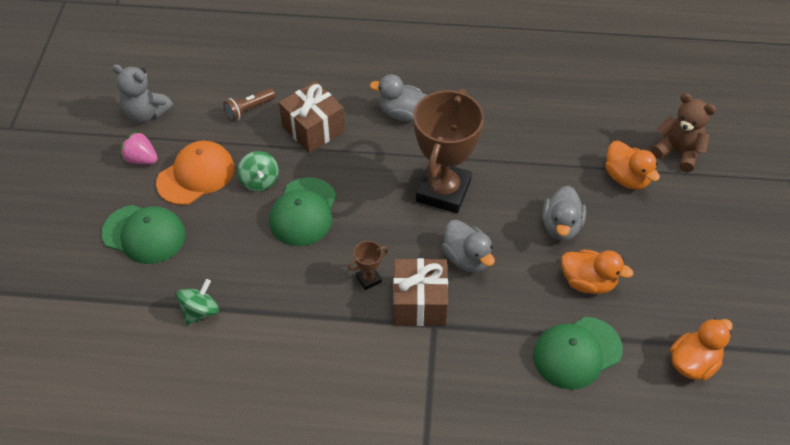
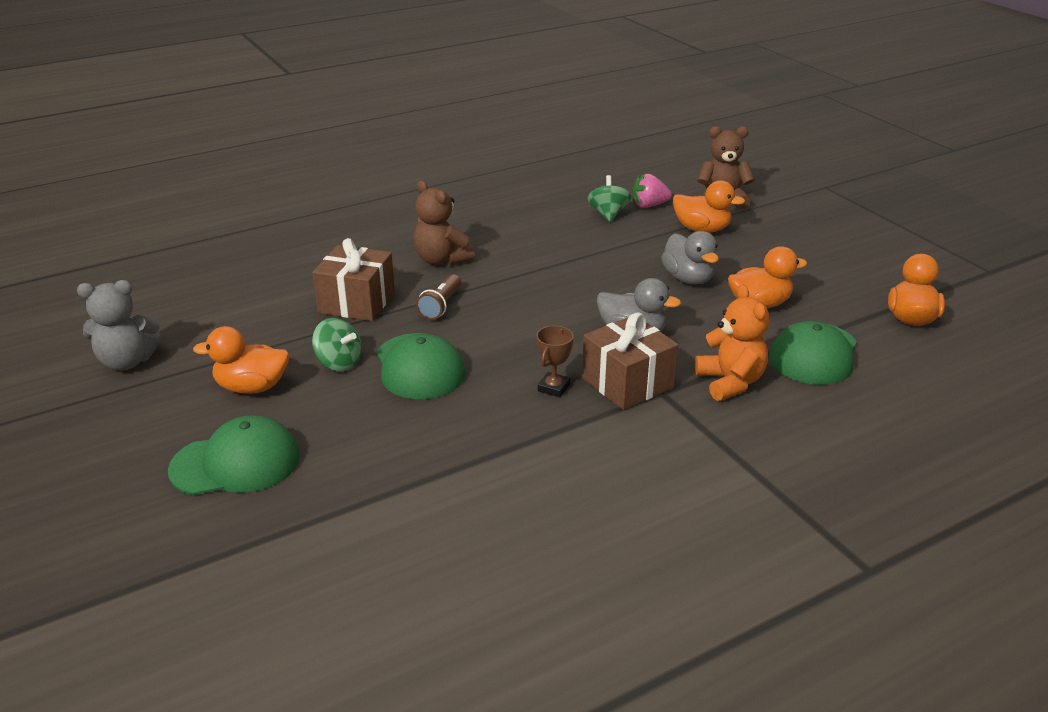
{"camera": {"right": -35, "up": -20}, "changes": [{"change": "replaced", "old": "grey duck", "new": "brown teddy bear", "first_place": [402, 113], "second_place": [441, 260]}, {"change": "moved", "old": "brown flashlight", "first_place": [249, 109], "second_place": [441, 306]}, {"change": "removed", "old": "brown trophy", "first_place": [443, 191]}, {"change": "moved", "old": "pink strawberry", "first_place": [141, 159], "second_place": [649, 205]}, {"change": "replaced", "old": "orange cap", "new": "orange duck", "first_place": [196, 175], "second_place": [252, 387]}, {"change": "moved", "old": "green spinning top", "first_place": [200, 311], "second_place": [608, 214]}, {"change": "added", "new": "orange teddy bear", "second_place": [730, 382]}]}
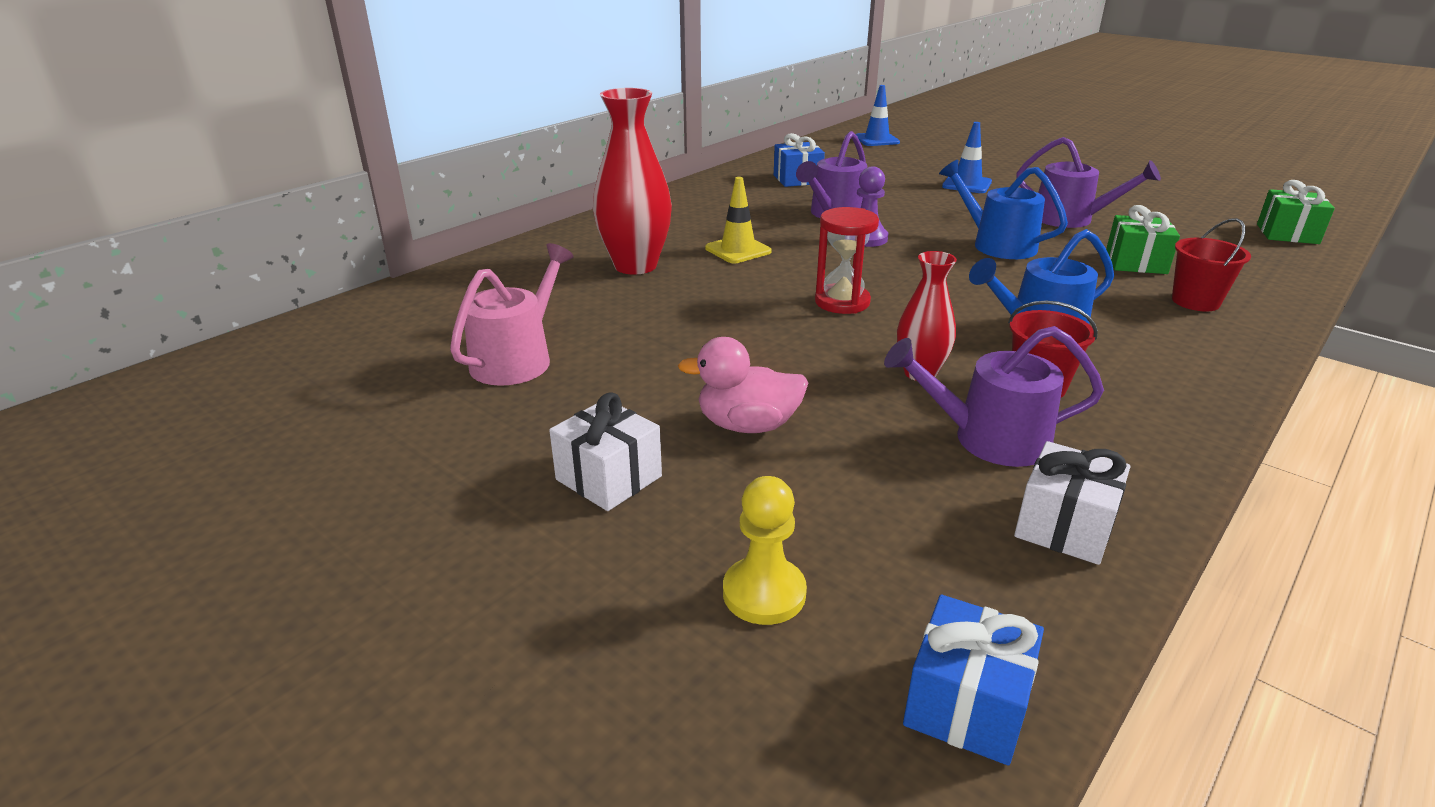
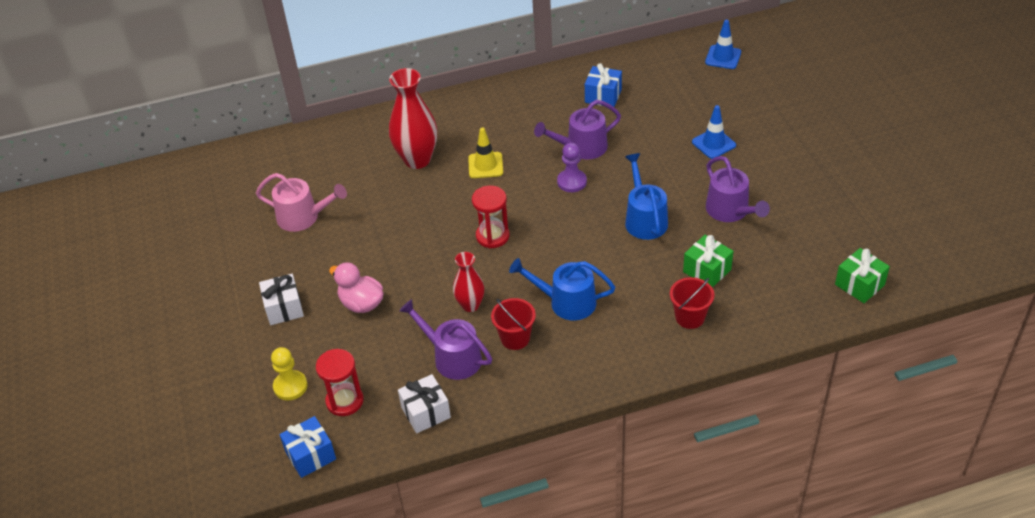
{"camera": {"right": 35, "up": 15}, "changes": [{"change": "turned", "old": "pink watering can", "first_place": [517, 359], "second_place": [303, 217], "degrees": 45}, {"change": "added", "new": "red hourglass", "second_place": [344, 401]}]}
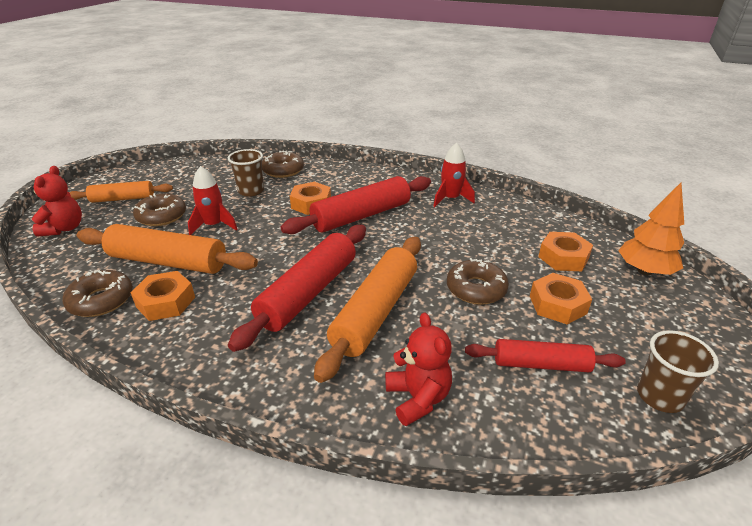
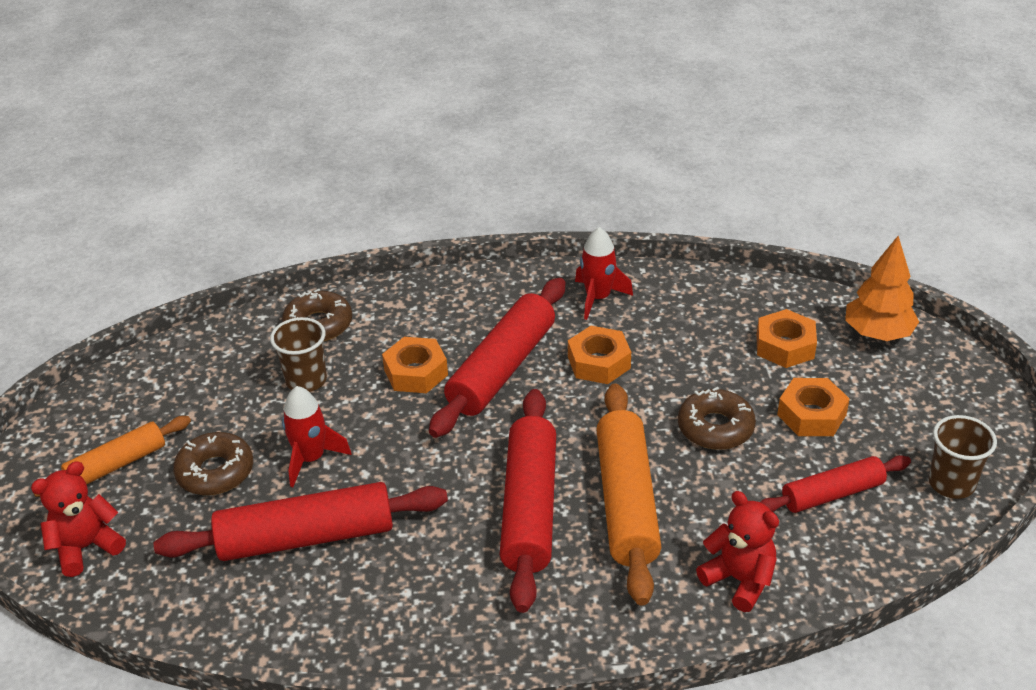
{"camera": {"right": -25, "up": 5}, "changes": [{"change": "turned", "old": "red teddy bear", "first_place": [64, 228], "second_place": [86, 547], "degrees": -105}, {"change": "recoloured", "old": "orange rolling pin", "new": "red rolling pin", "first_place": [168, 262], "second_place": [306, 537]}, {"change": "removed", "old": "brown donut", "first_place": [101, 300]}, {"change": "moved", "old": "orange nut", "first_place": [166, 302], "second_place": [599, 362]}]}
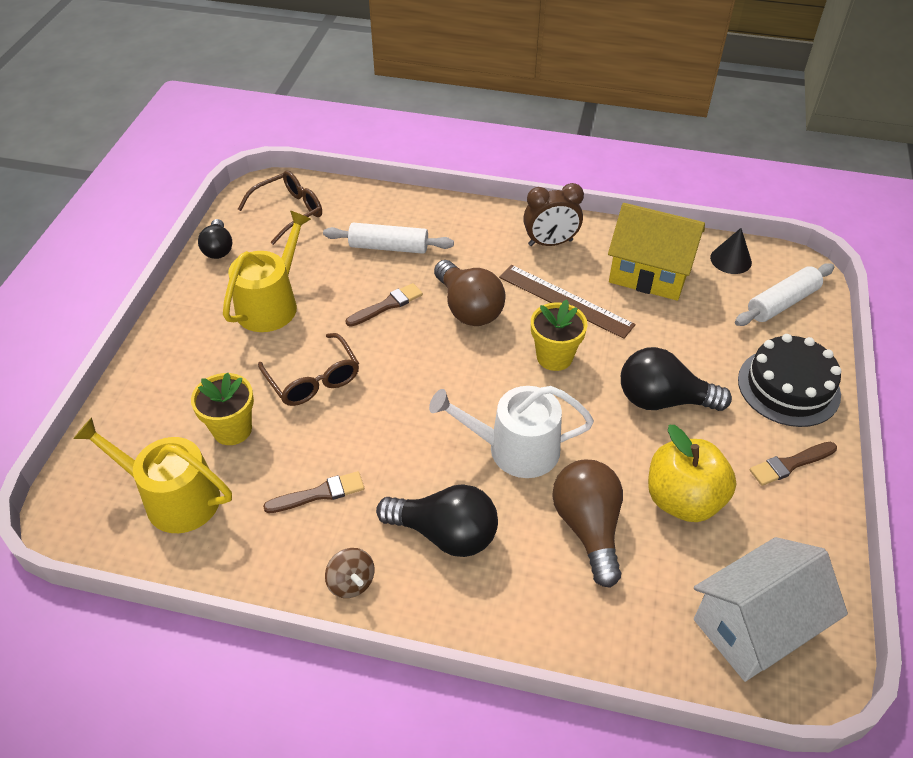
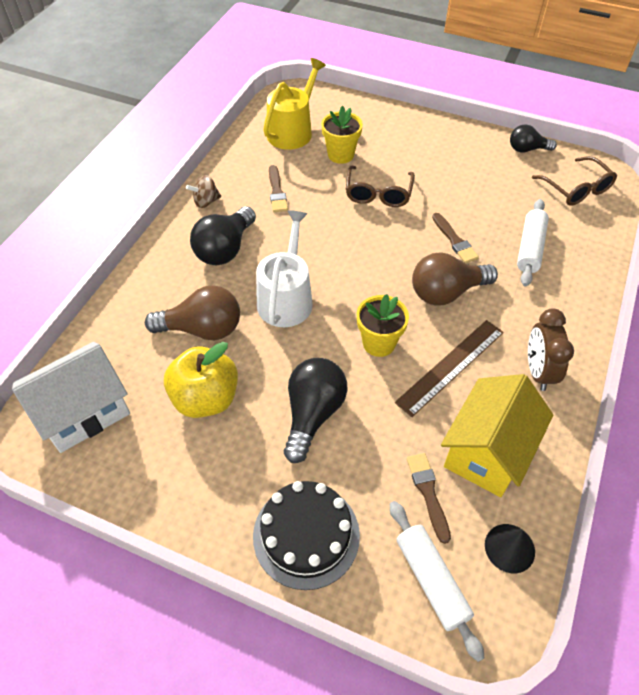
{"camera": {"right": 100, "up": 5}, "changes": [{"change": "removed", "old": "yellow watering can", "first_place": [271, 304]}, {"change": "turned", "old": "brown glasses", "first_place": [313, 380], "second_place": [378, 194], "degrees": -60}, {"change": "moved", "old": "brown brush", "first_place": [790, 464], "second_place": [428, 493]}, {"change": "turned", "old": "white house", "first_place": [754, 627], "second_place": [83, 412], "degrees": 75}]}
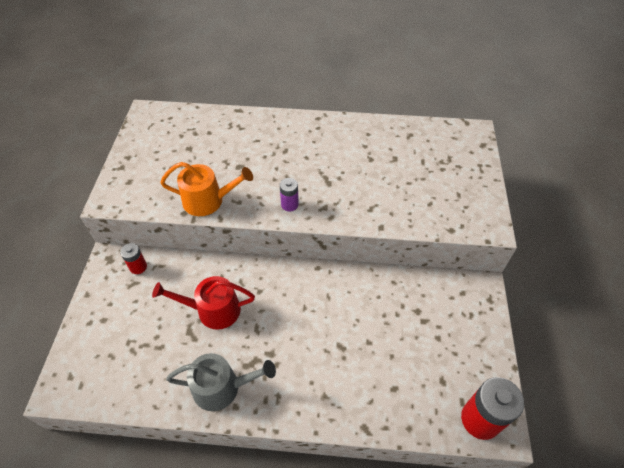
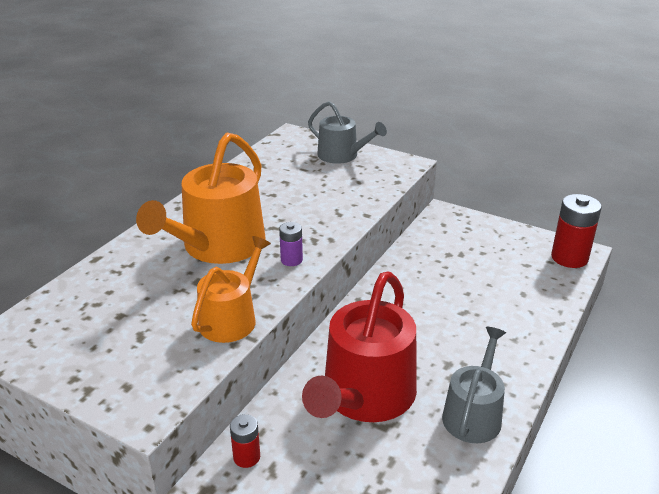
{"camera": {"right": -65, "up": -20}, "changes": [{"change": "resized", "old": "red watering can", "first_place": [213, 310], "second_place": [364, 397], "factor": 1.66}, {"change": "added", "new": "grey watering can", "second_place": [342, 155]}, {"change": "added", "new": "orange watering can", "second_place": [218, 246]}]}
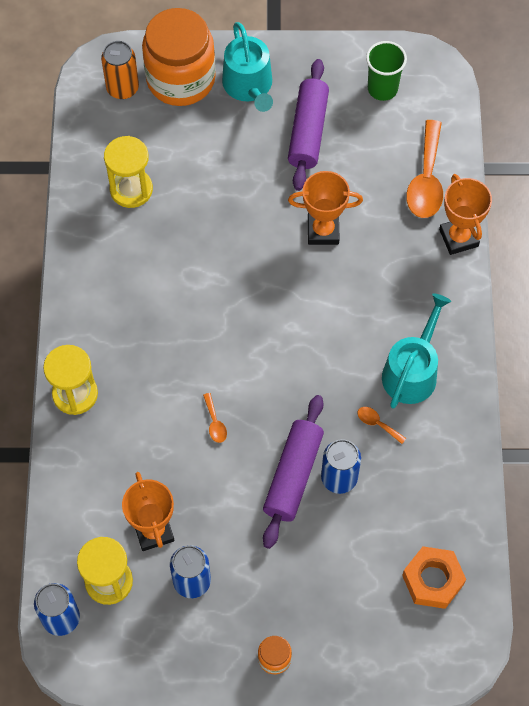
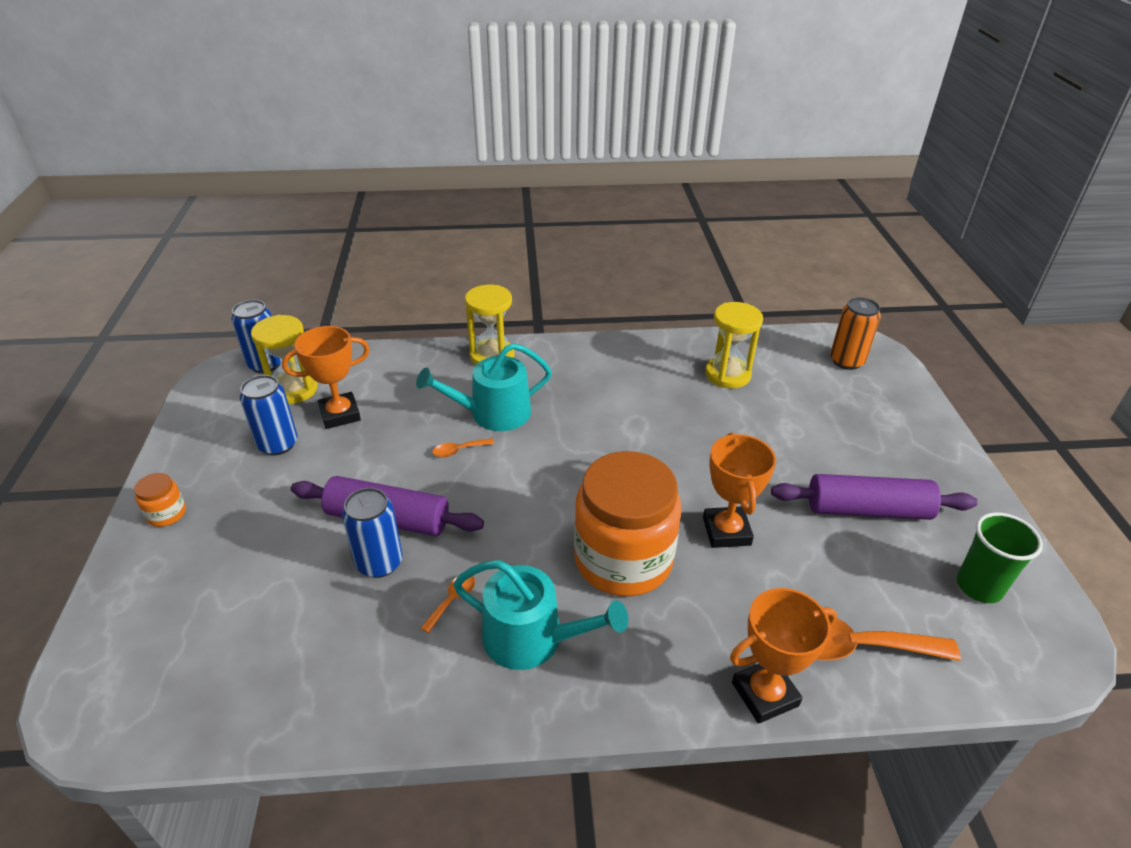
{"camera": {"right": 85, "up": -25}, "changes": [{"change": "moved", "old": "orange jar", "first_place": [180, 79], "second_place": [623, 559]}, {"change": "moved", "old": "turquoise watering can", "first_place": [249, 86], "second_place": [492, 413]}, {"change": "removed", "old": "orange nut", "first_place": [432, 580]}]}
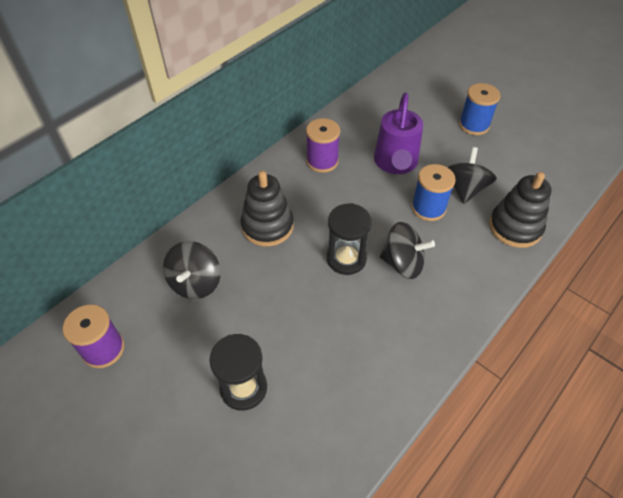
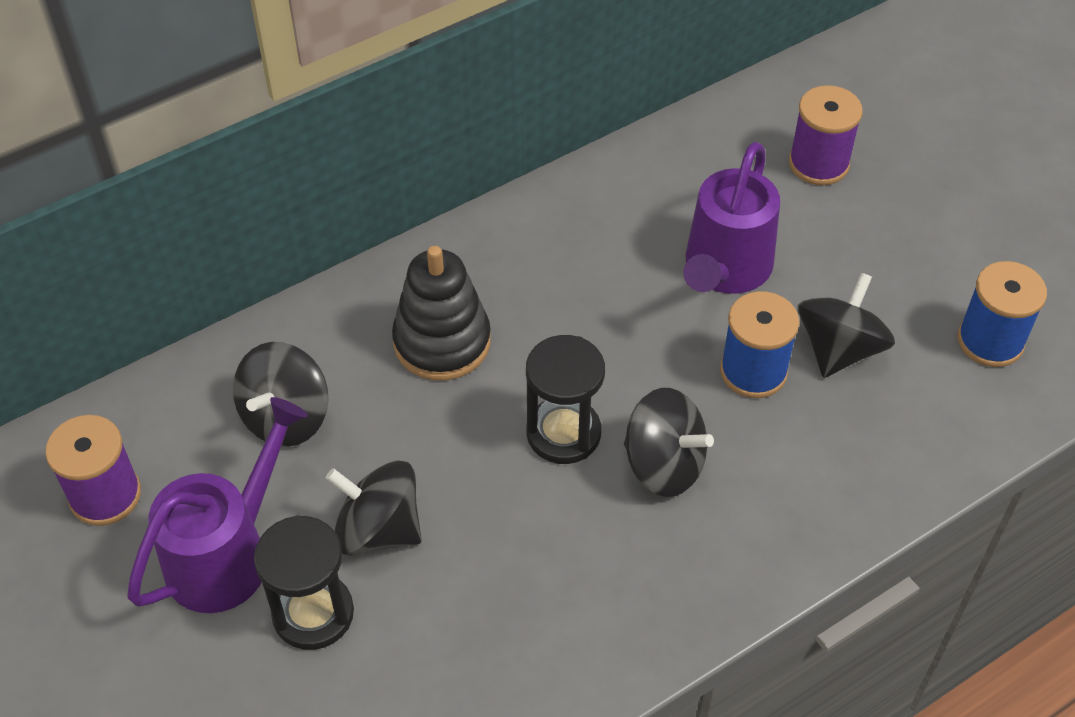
{"camera": {"right": 15, "up": 0}, "changes": [{"change": "moved", "old": "blue spool", "first_place": [474, 125], "second_place": [990, 341]}, {"change": "moved", "old": "purple spool", "first_place": [322, 161], "second_place": [818, 164]}, {"change": "removed", "old": "black stacking toy", "first_place": [515, 227]}, {"change": "added", "new": "purple watering can", "second_place": [228, 553]}, {"change": "added", "new": "black spinning top", "second_place": [378, 530]}]}
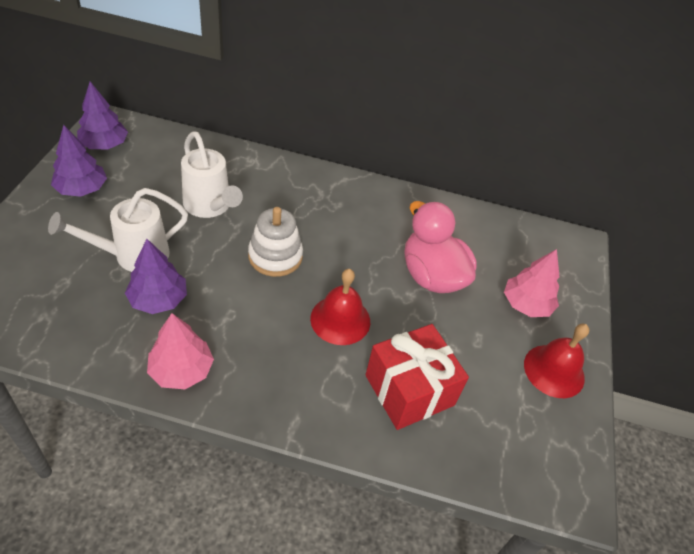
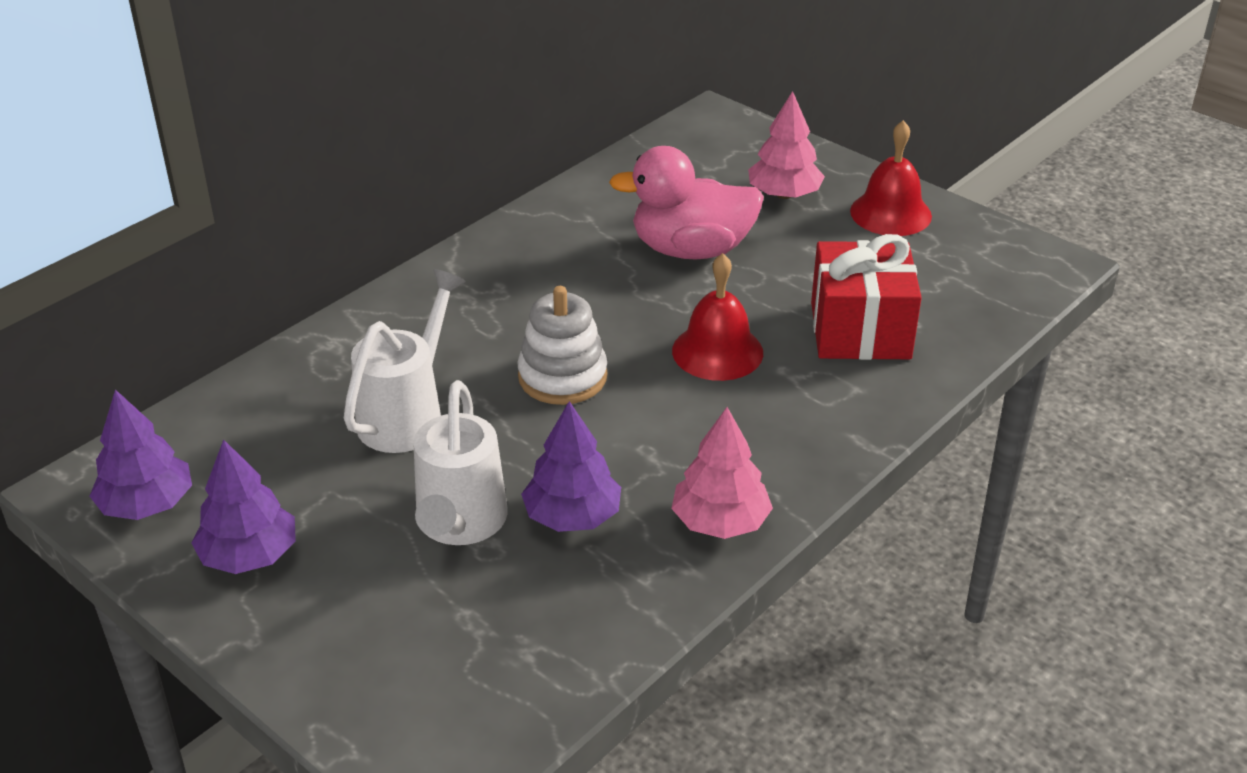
{"camera": {"right": -55, "up": -10}, "changes": [{"change": "turned", "old": "white watering can", "first_place": [210, 206], "second_place": [407, 415], "degrees": -60}]}
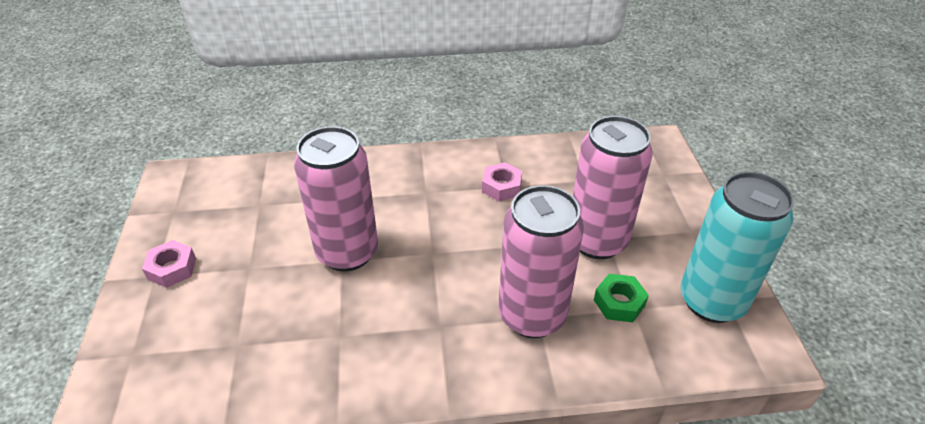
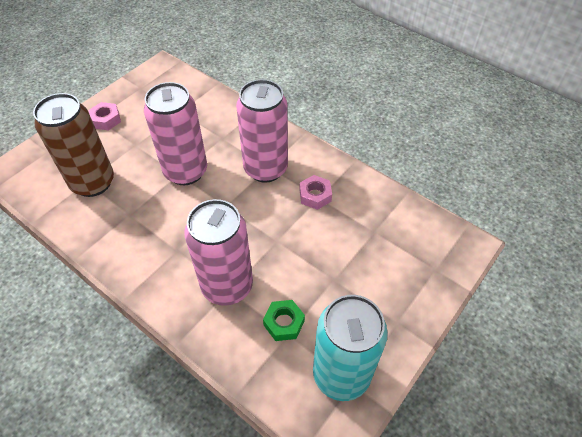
{"camera": {"right": 45, "up": 10}, "changes": [{"change": "moved", "old": "pink can", "first_place": [597, 241], "second_place": [265, 169]}, {"change": "added", "new": "brown can", "second_place": [93, 183]}]}
